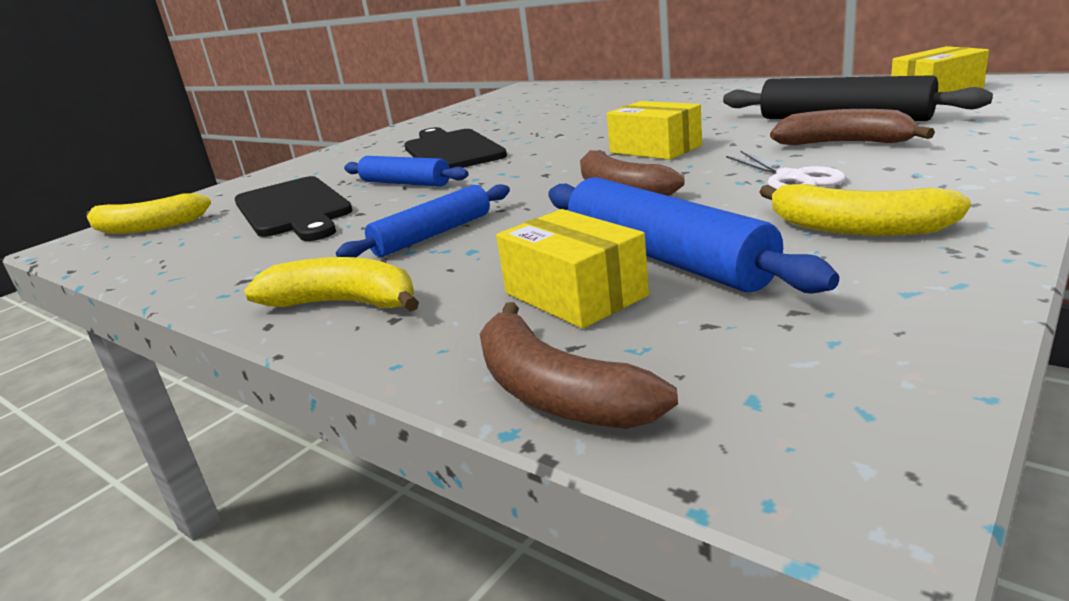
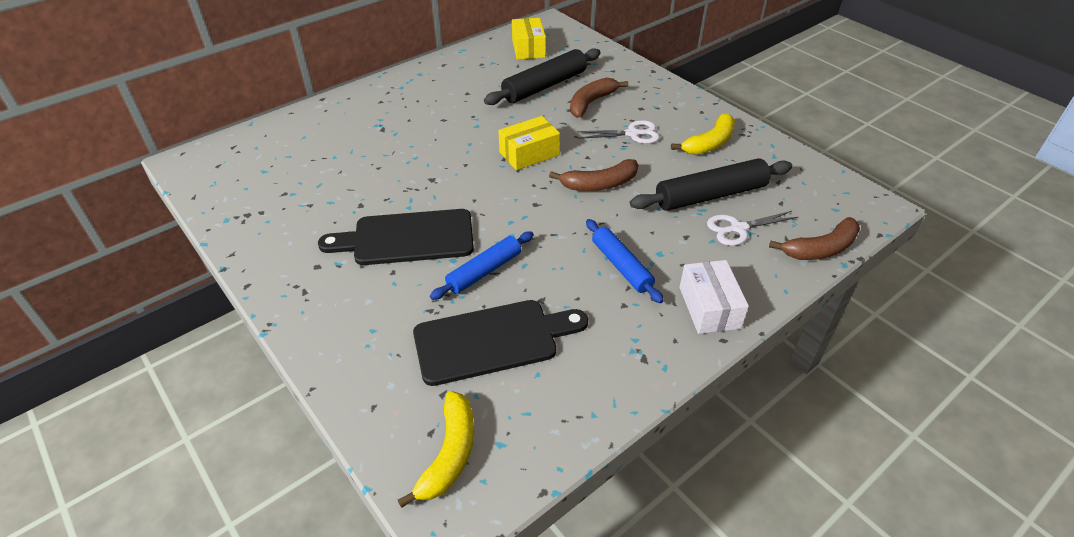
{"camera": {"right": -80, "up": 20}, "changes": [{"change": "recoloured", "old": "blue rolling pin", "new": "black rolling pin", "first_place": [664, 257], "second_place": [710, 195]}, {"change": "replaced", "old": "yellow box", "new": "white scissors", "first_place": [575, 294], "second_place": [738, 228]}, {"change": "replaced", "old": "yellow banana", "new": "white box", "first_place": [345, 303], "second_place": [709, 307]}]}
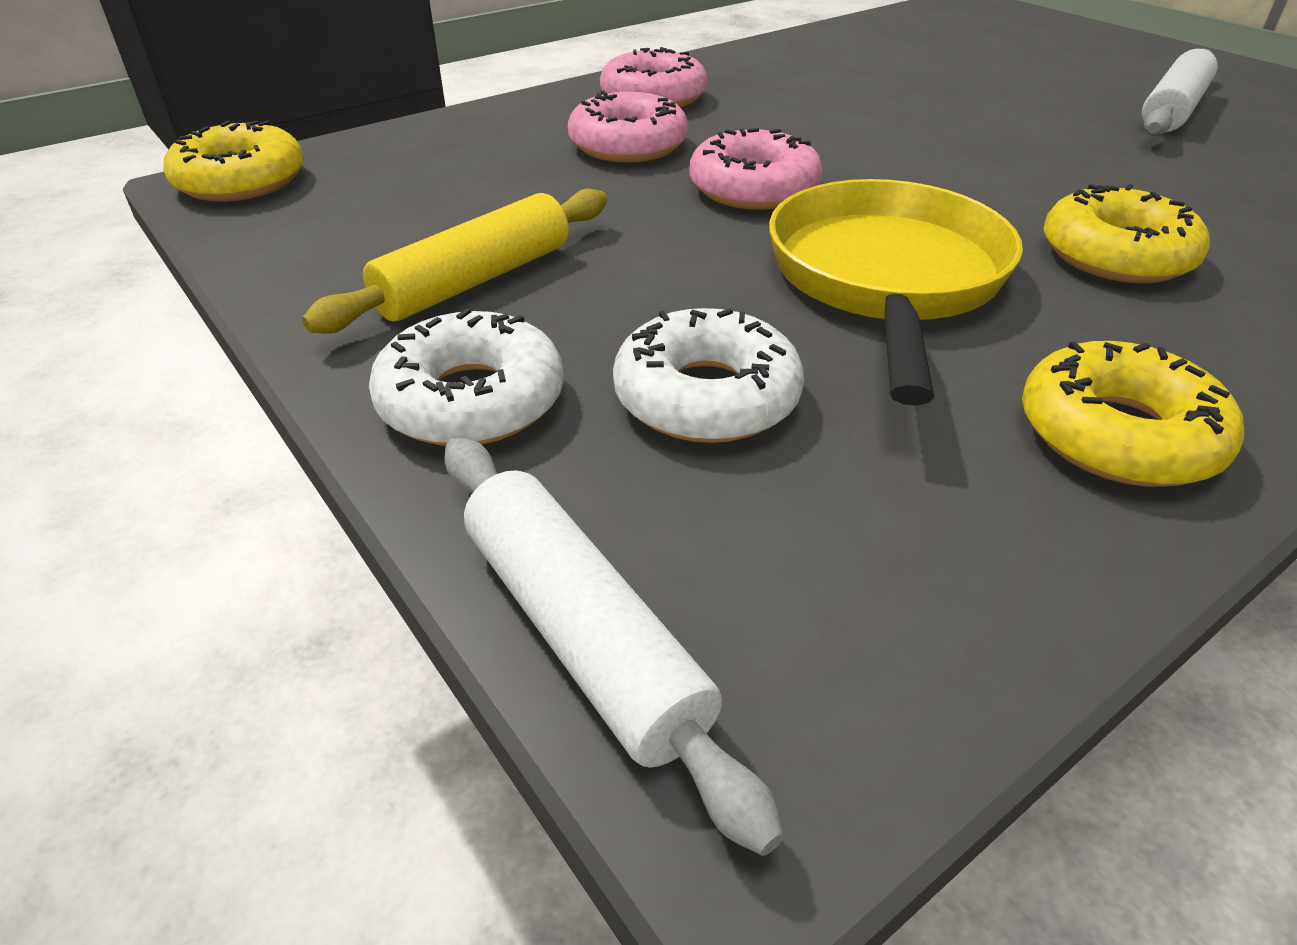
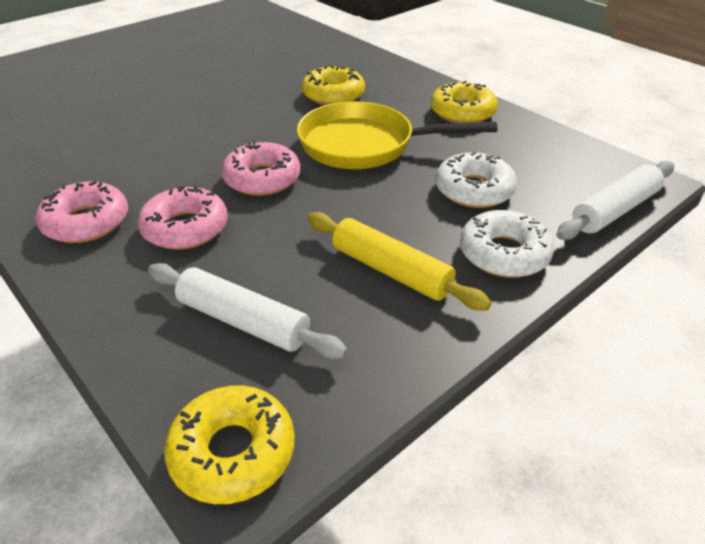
{"camera": {"right": -95, "up": 0}, "changes": [{"change": "moved", "old": "white rolling pin", "first_place": [1172, 110], "second_place": [243, 321]}]}
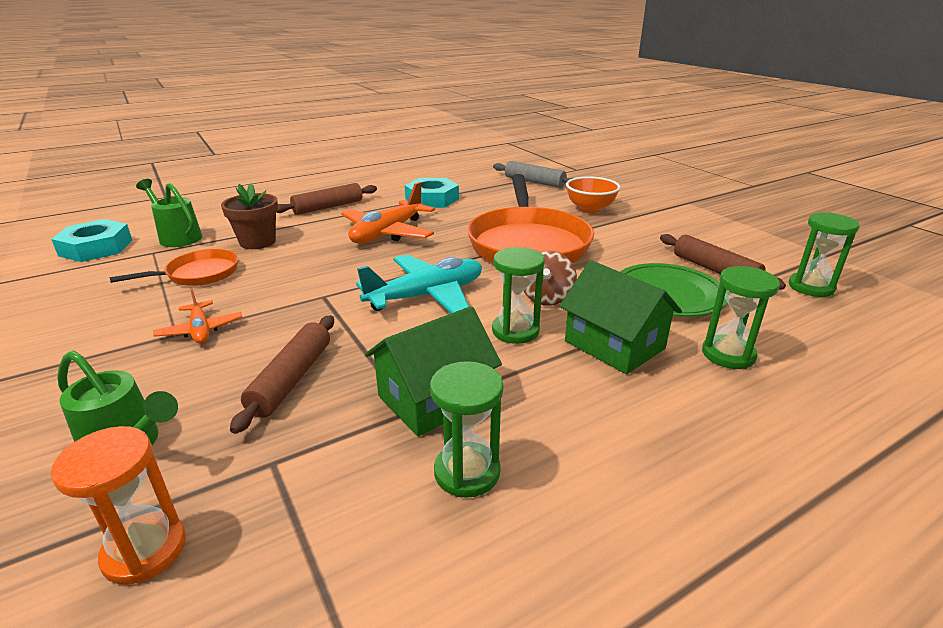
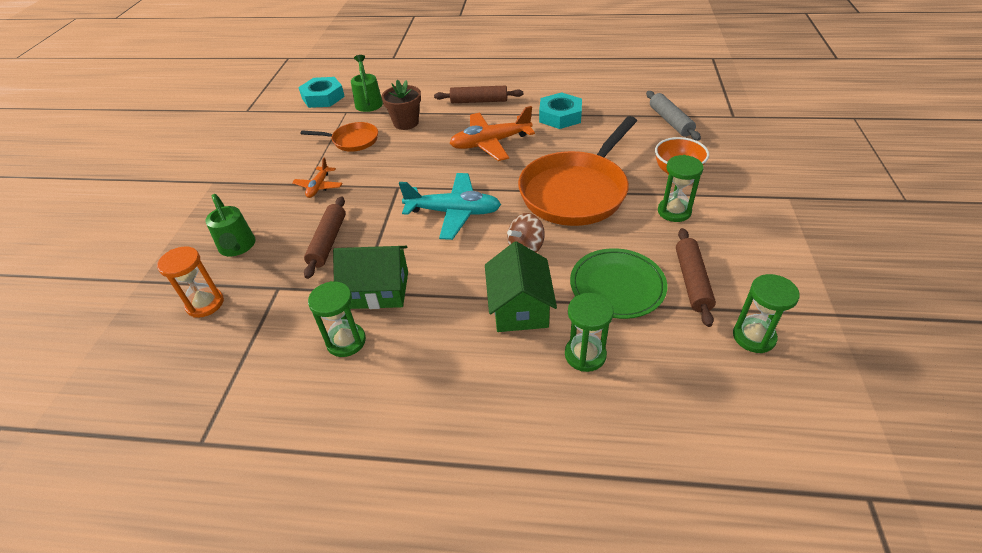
{"camera": {"right": 40, "up": 15}, "changes": [{"change": "moved", "old": "green hourglass", "first_place": [515, 331], "second_place": [674, 211]}, {"change": "turned", "old": "brown rolling pin", "first_place": [292, 379], "second_place": [328, 242], "degrees": -45}]}
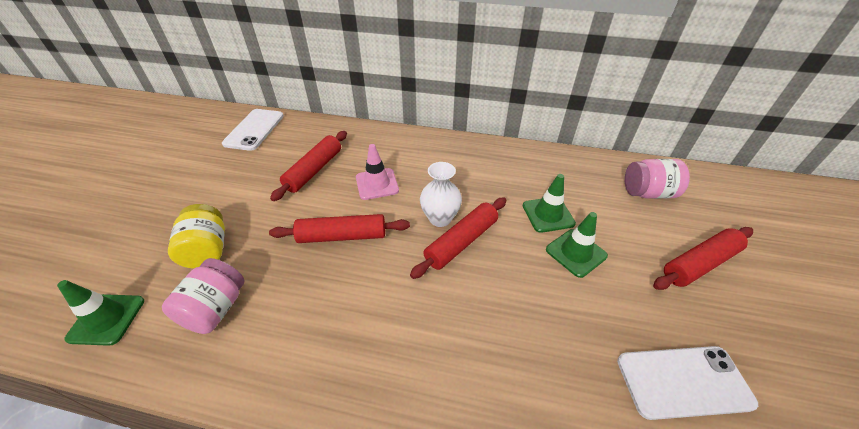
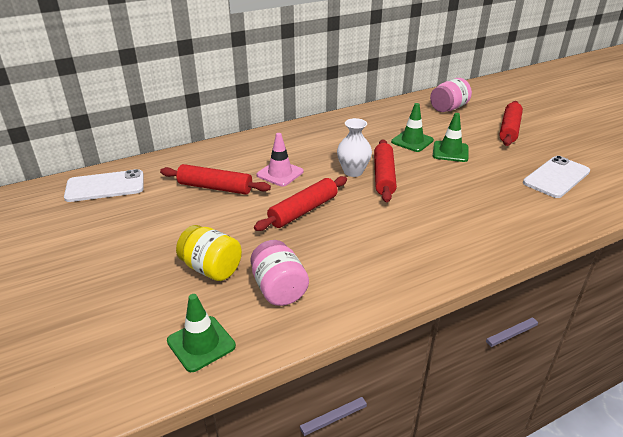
{"camera": {"right": -40, "up": -10}, "changes": [{"change": "turned", "old": "white phone", "first_place": [254, 129], "second_place": [105, 186], "degrees": -75}, {"change": "turned", "old": "red rolling pin", "first_place": [314, 170], "second_place": [215, 187], "degrees": -60}]}
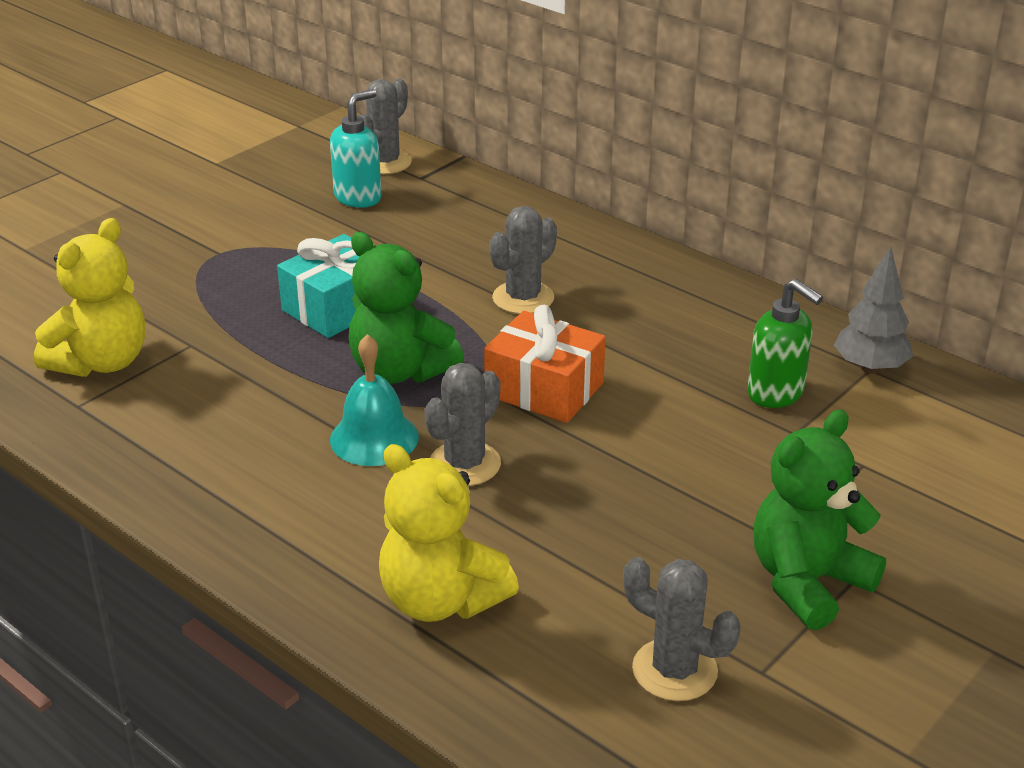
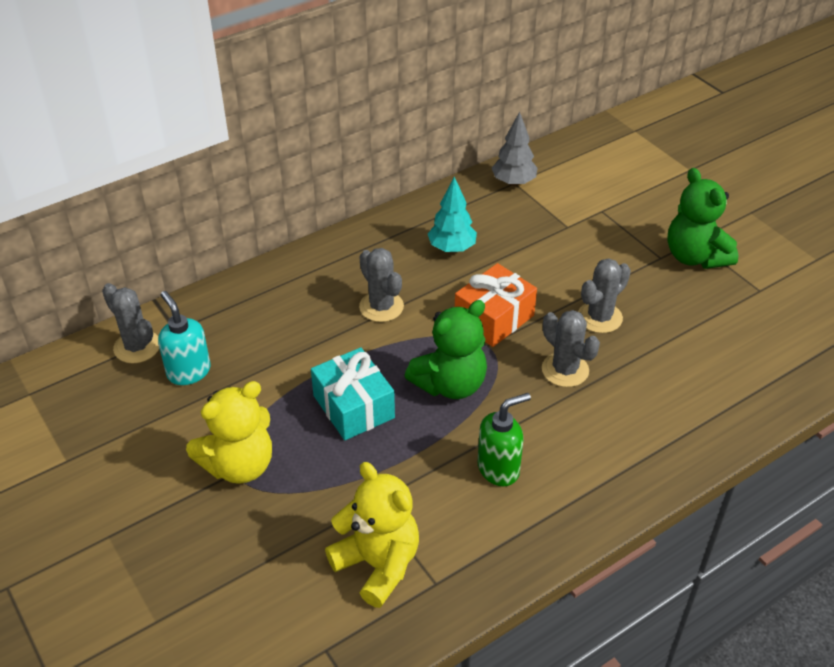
{"camera": {"right": -75, "up": 10}, "changes": [{"change": "moved", "old": "green soap dispenser", "first_place": [776, 393], "second_place": [499, 469]}, {"change": "removed", "old": "turquoise bell", "first_place": [374, 438]}, {"change": "moved", "old": "yellow teddy bear", "first_place": [441, 600], "second_place": [239, 465]}, {"change": "moved", "old": "grey cactus", "first_place": [674, 670], "second_place": [599, 317]}, {"change": "added", "new": "turquoise tree", "second_place": [452, 248]}]}
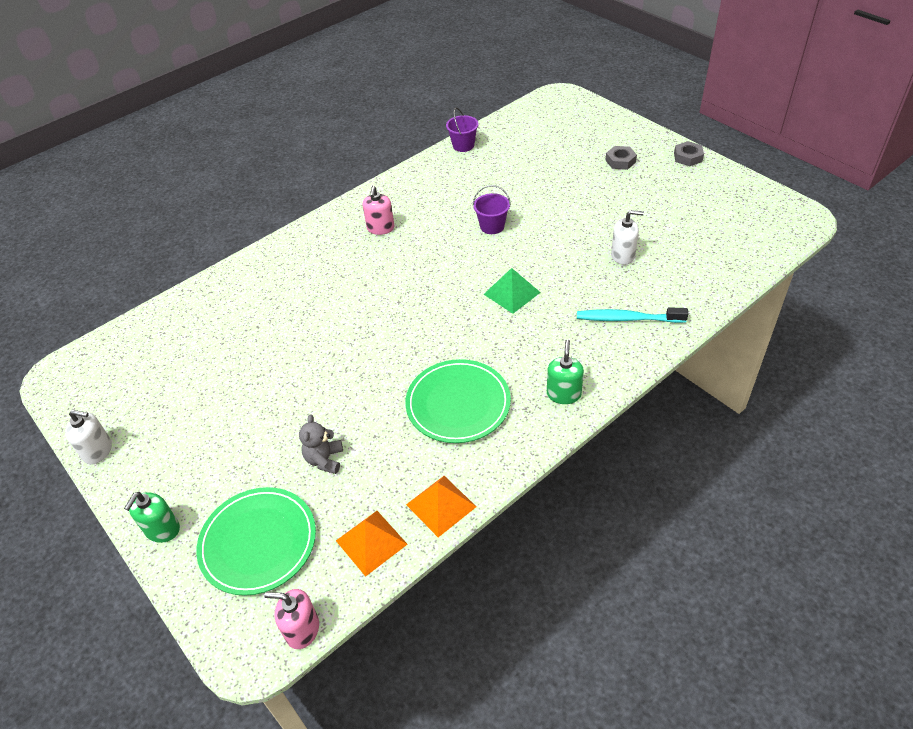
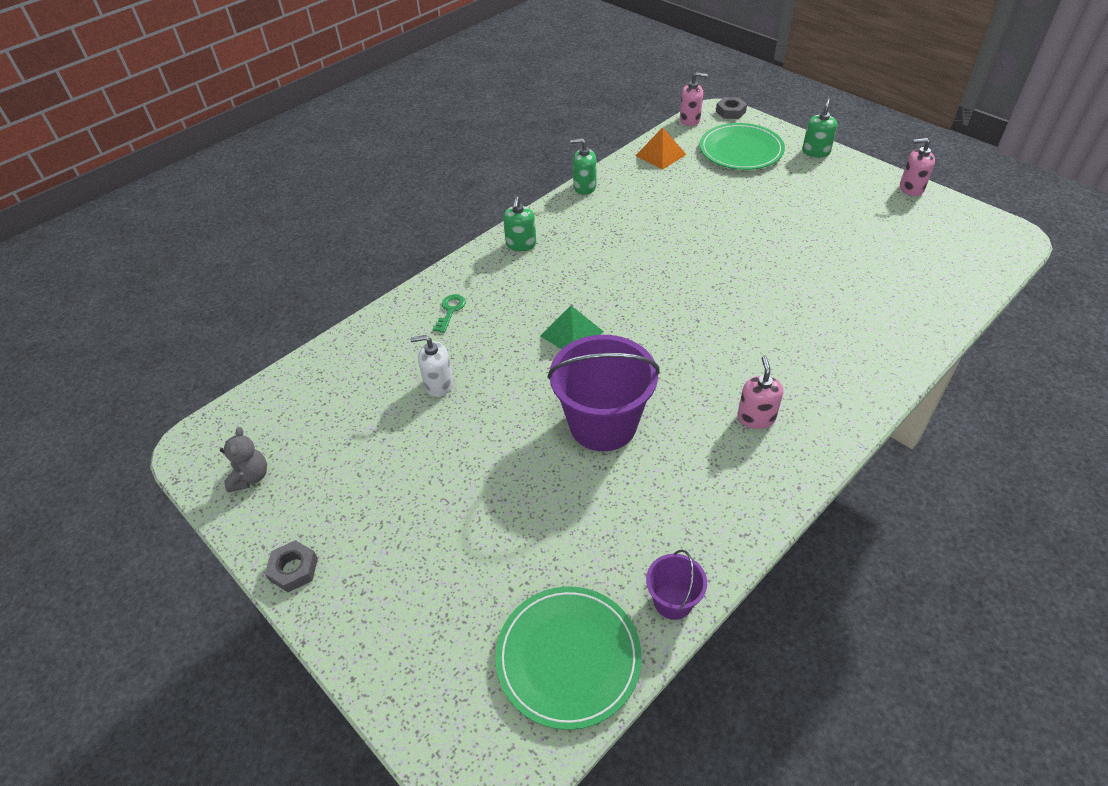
{"camera": {"right": 175, "up": 0}, "changes": [{"change": "moved", "old": "grey nut", "first_place": [620, 161], "second_place": [730, 112]}, {"change": "resized", "old": "purple bucket", "first_place": [492, 226], "second_place": [603, 424], "factor": 2.07}, {"change": "replaced", "old": "turquoise toothbrush", "new": "green key", "first_place": [627, 319], "second_place": [450, 310]}, {"change": "moved", "old": "green plate", "first_place": [458, 403], "second_place": [568, 657]}, {"change": "recoloured", "old": "white soap dispenser", "new": "pink soap dispenser", "first_place": [98, 451], "second_place": [911, 188]}, {"change": "moved", "old": "grey teddy bear", "first_place": [324, 459], "second_place": [250, 477]}, {"change": "removed", "old": "orange pyramid", "first_place": [441, 505]}, {"change": "added", "new": "green soap dispenser", "second_place": [584, 187]}]}
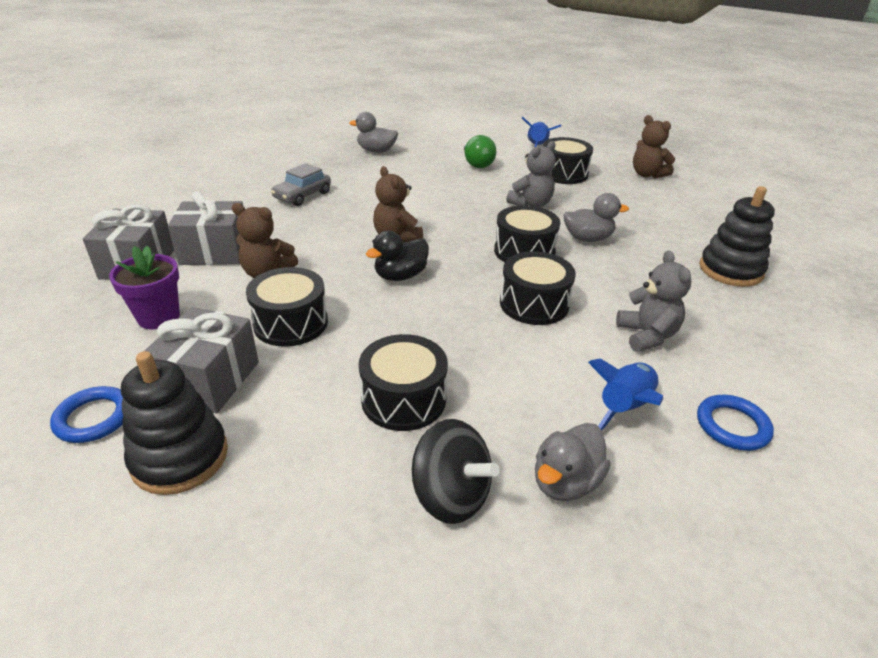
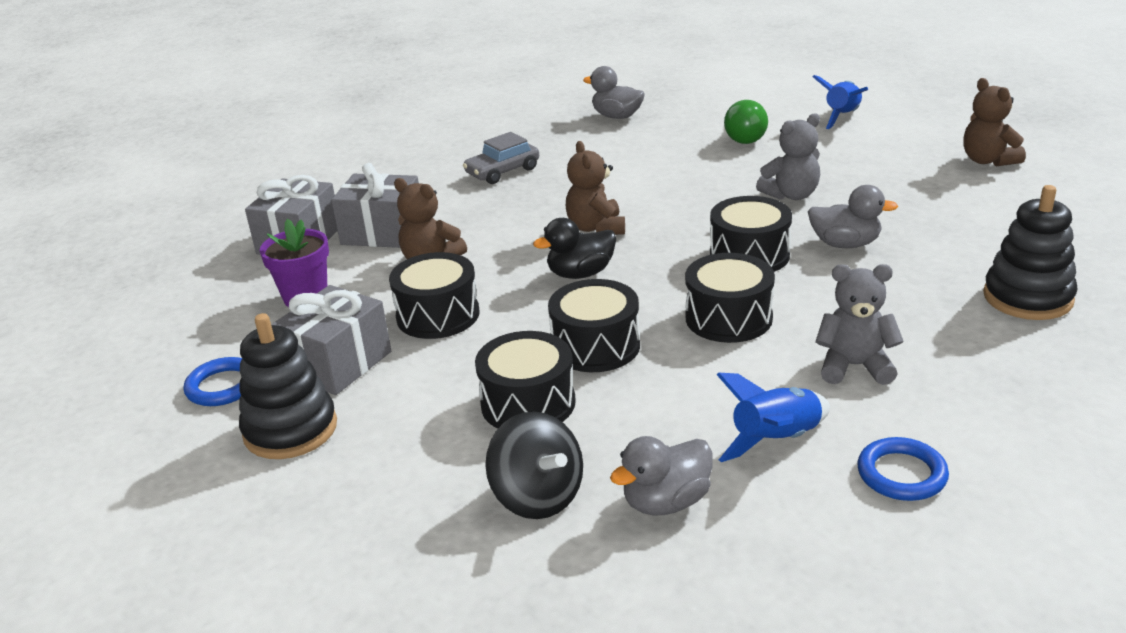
{"camera": {"right": 20, "up": -5}, "changes": [{"change": "moved", "old": "black drum", "first_place": [563, 174], "second_place": [595, 346]}, {"change": "turned", "old": "grey teddy bear", "first_place": [647, 335], "second_place": [854, 366], "degrees": -90}]}
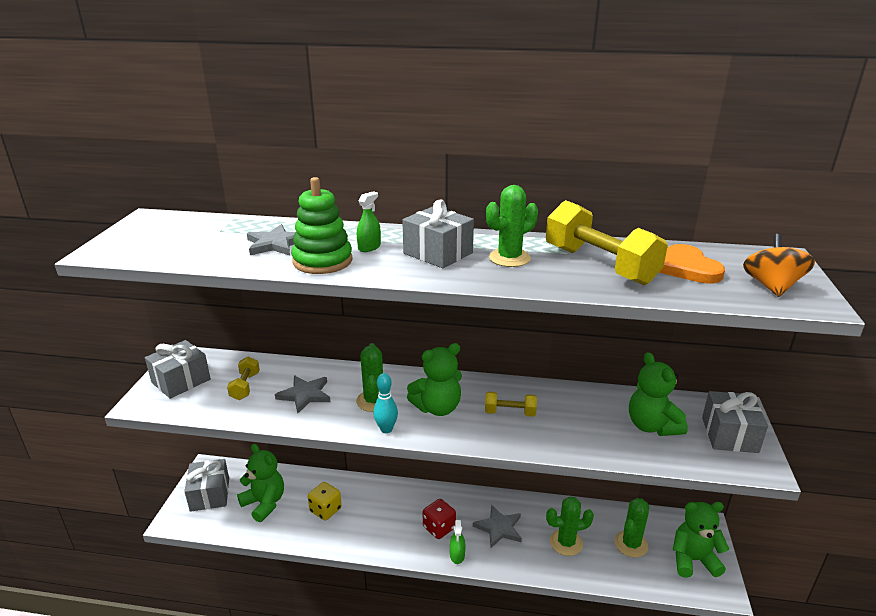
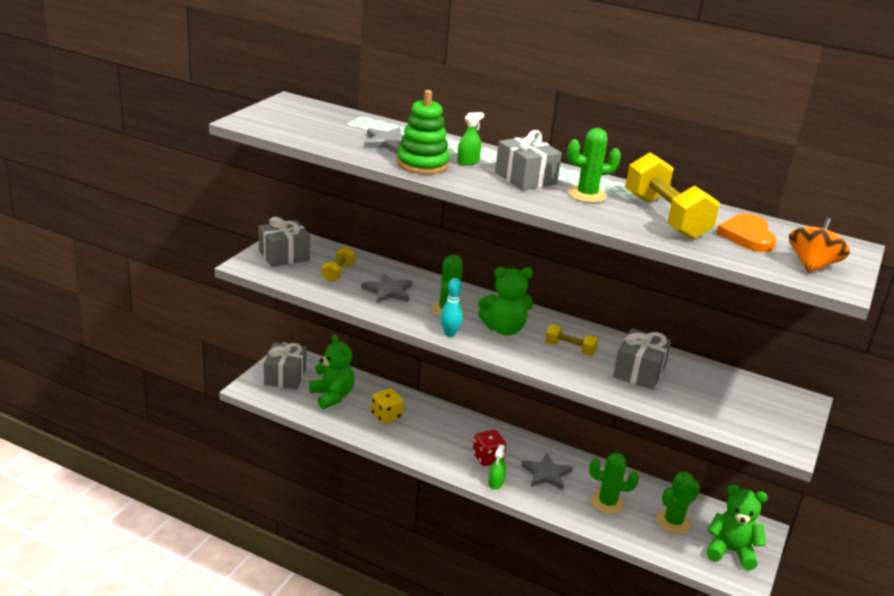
{"camera": {"right": 15, "up": 0}, "changes": [{"change": "removed", "old": "green teddy bear", "first_place": [652, 426]}, {"change": "moved", "old": "grey gift", "first_place": [729, 434], "second_place": [639, 372]}]}
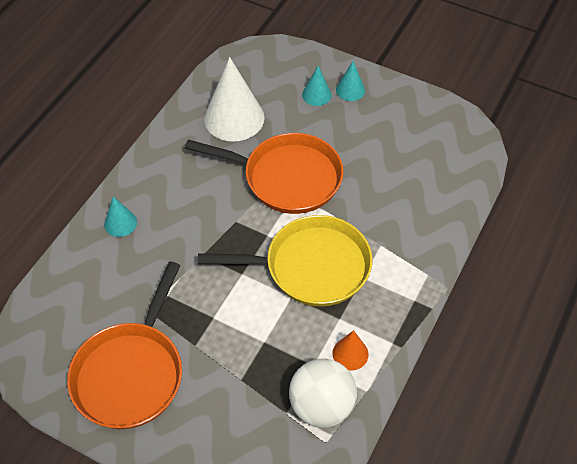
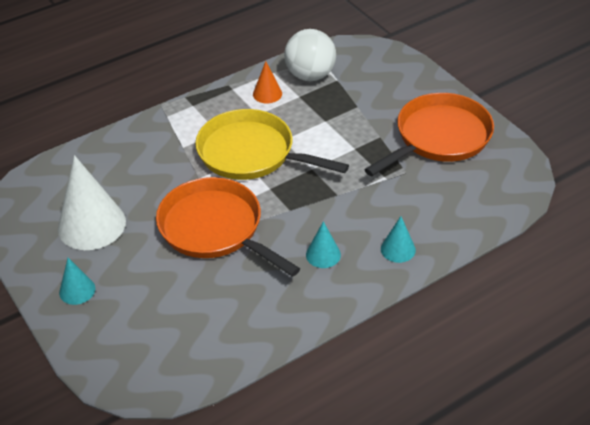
{"camera": {"right": -150, "up": -10}, "changes": [{"change": "moved", "old": "white cone", "first_place": [234, 118], "second_place": [91, 225]}, {"change": "moved", "old": "turquoise cone", "first_place": [316, 94], "second_place": [323, 254]}]}
